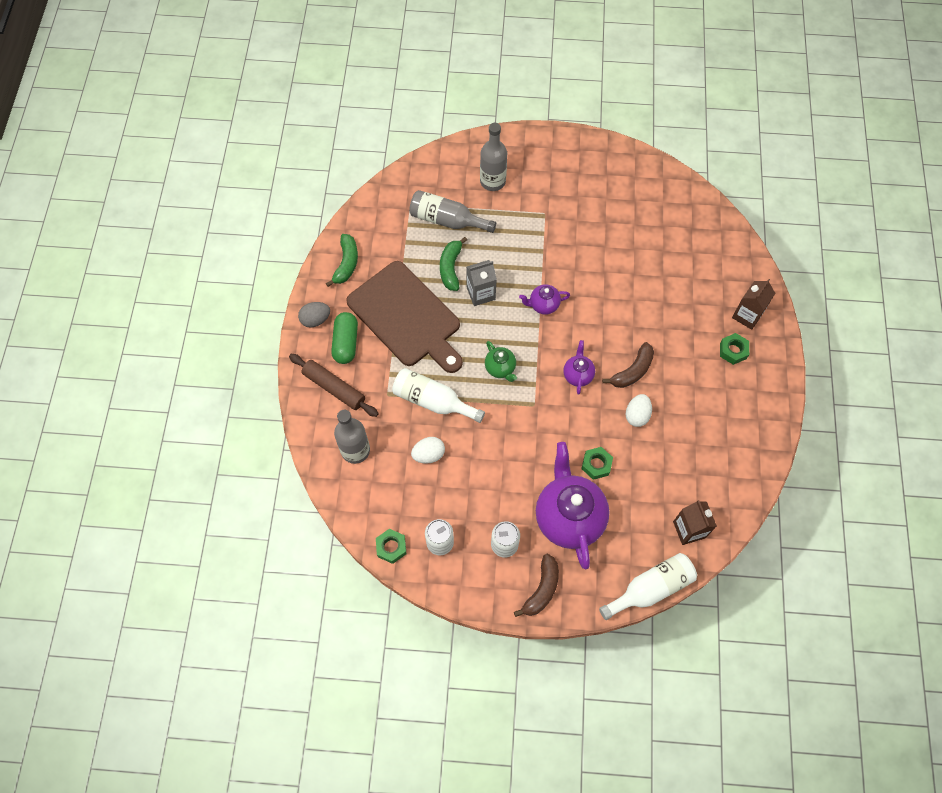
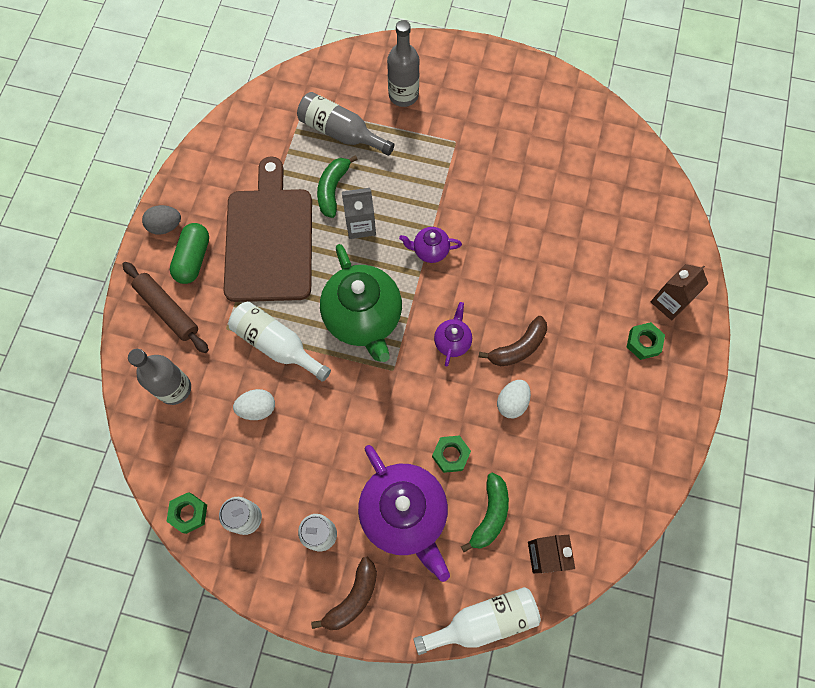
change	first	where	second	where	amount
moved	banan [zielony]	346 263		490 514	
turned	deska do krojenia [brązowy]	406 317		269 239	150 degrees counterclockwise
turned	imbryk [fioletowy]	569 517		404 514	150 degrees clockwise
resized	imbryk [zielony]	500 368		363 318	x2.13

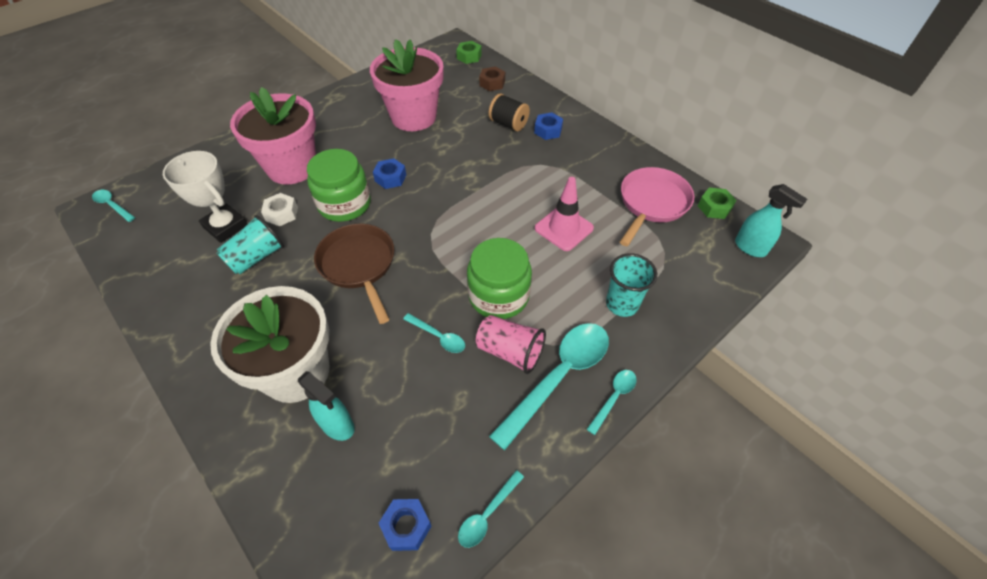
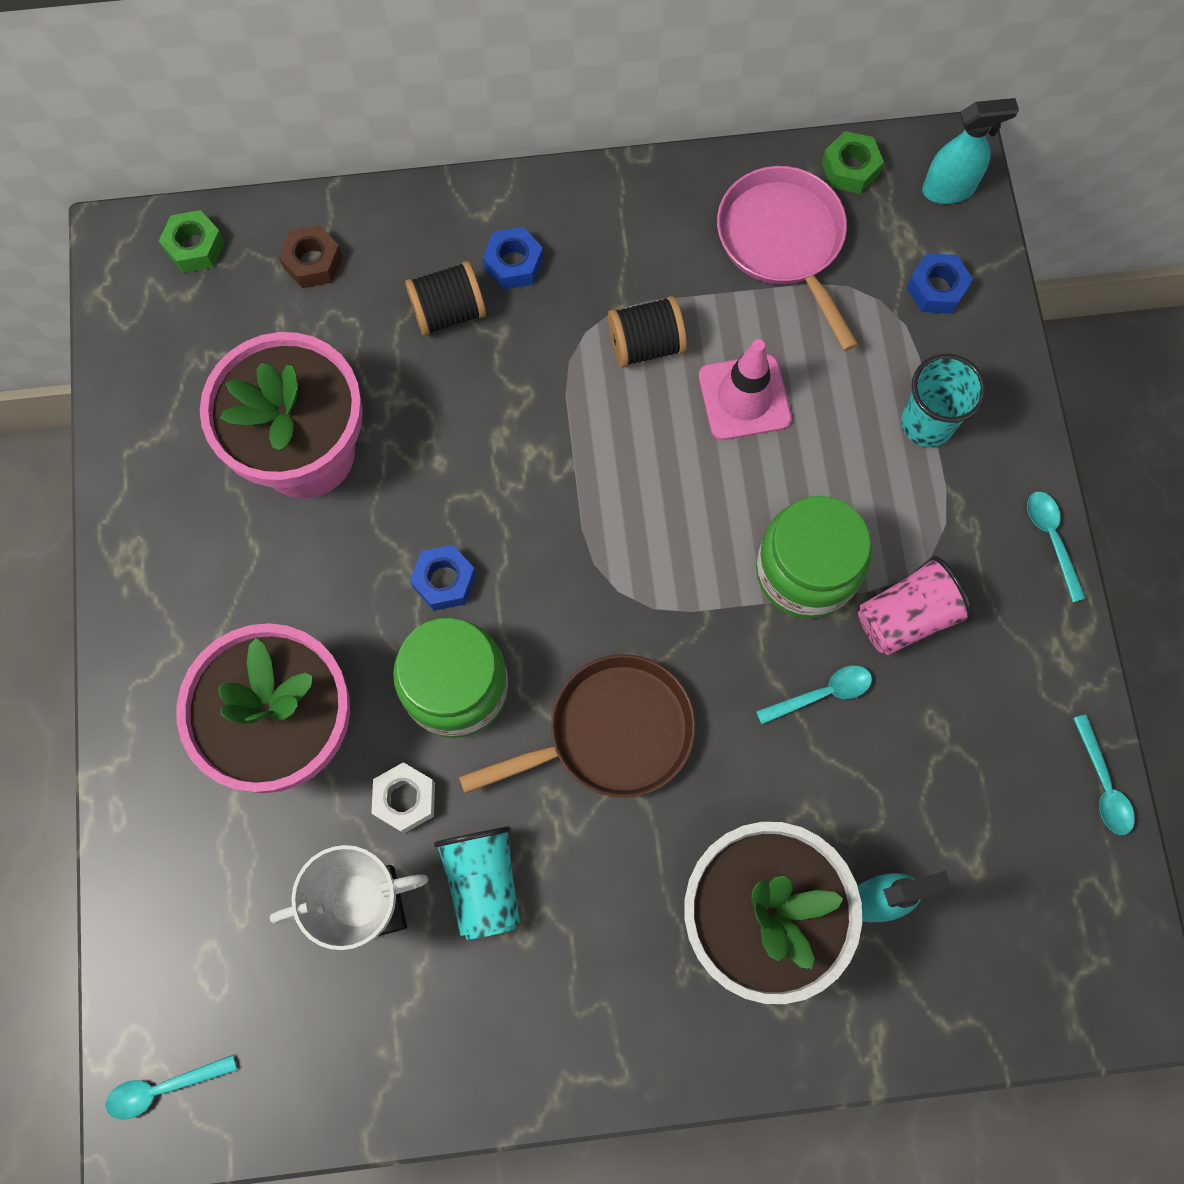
change	first	where	second	where	amount
removed	łyżka [turkusowy]	558 377			
added			szpulka [czarny]	645 344	
moved	nakrętka [niebieski]	406 526		936 289	
turned	patelnia [brązowy]	359 265		611 733	150 degrees clockwise

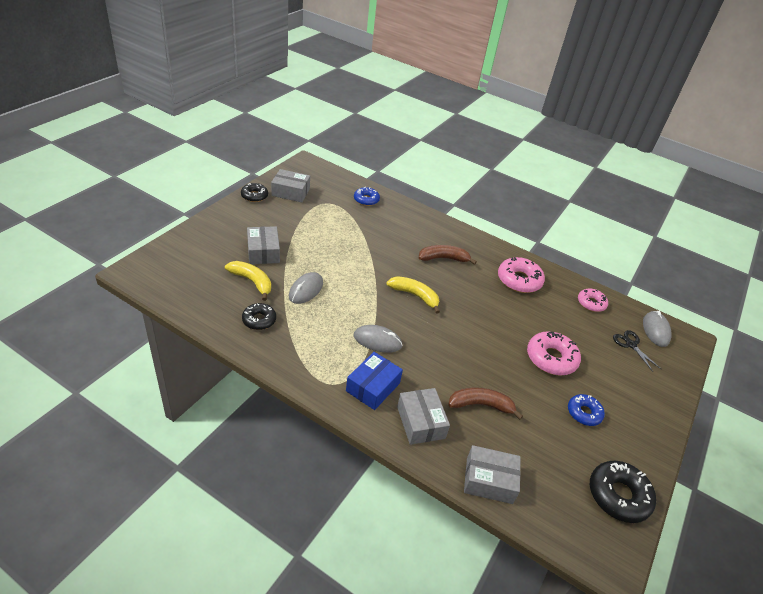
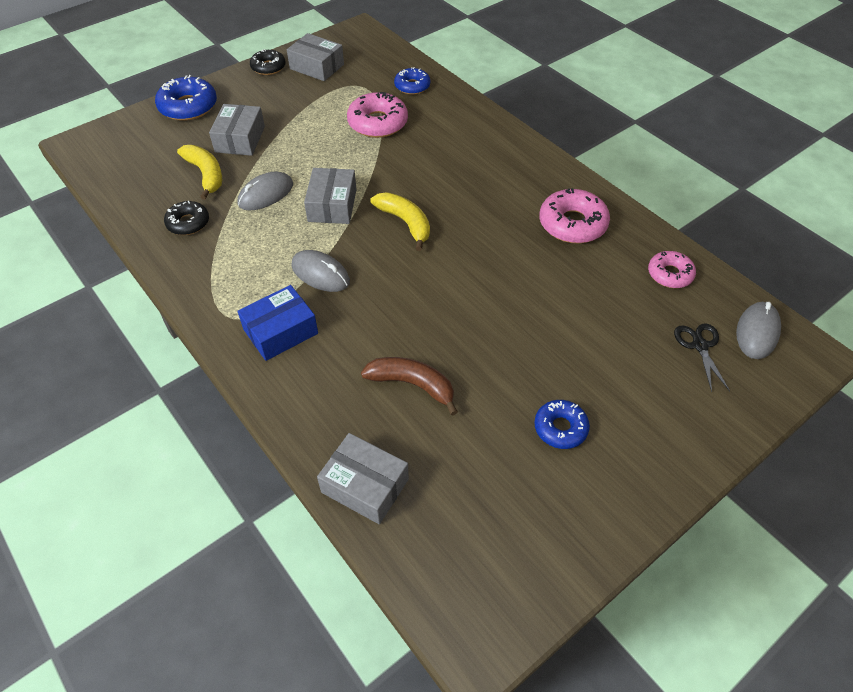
change	first	where	second	where	amount
removed	banan [brązowy]	443 258			
removed	donut [czarny]	618 496			
added			donut [niebieski]	188 107	
moved	pudełko [szary]	421 422		332 205	
moved	donut [różowy]	551 358		377 123	

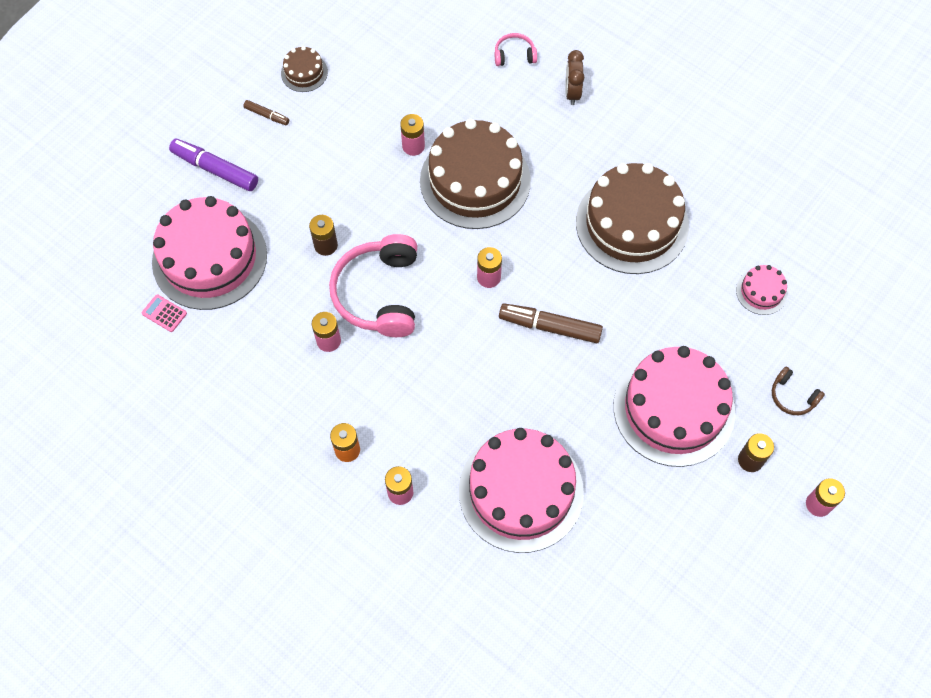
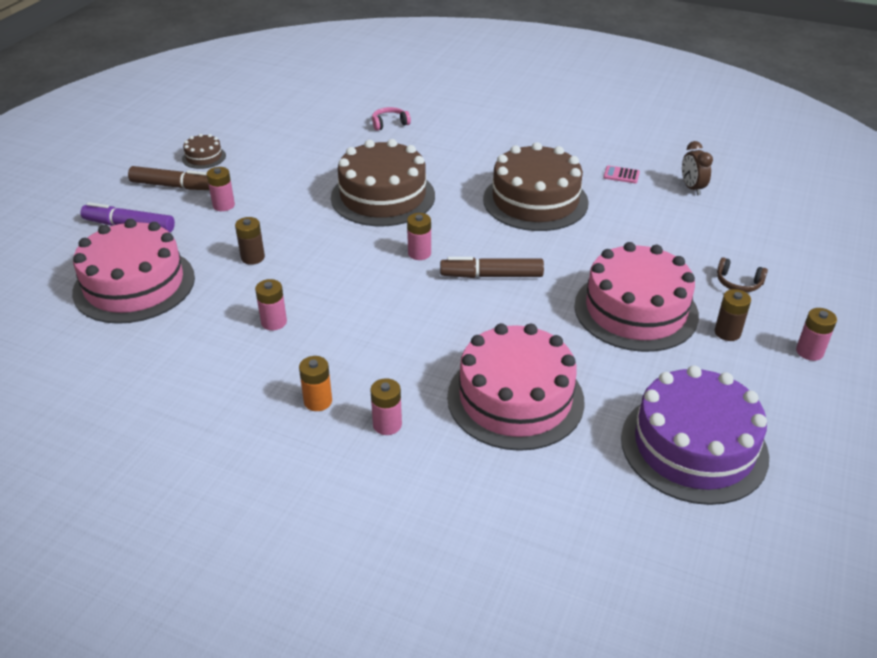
change	first	where	second	where	amount
removed	słuchawki [różowy]	379 294			
removed	tort [różowy]	761 291			
added			tort [fioletowy]	694 446	
moved	kalkulator [różowy]	164 313		621 175	
moved	bateria [różowy]	413 146		223 205	
moved	budzik [brązowy]	572 93		692 188	
resized	flamaster [brązowy]	267 115		174 186	x1.92

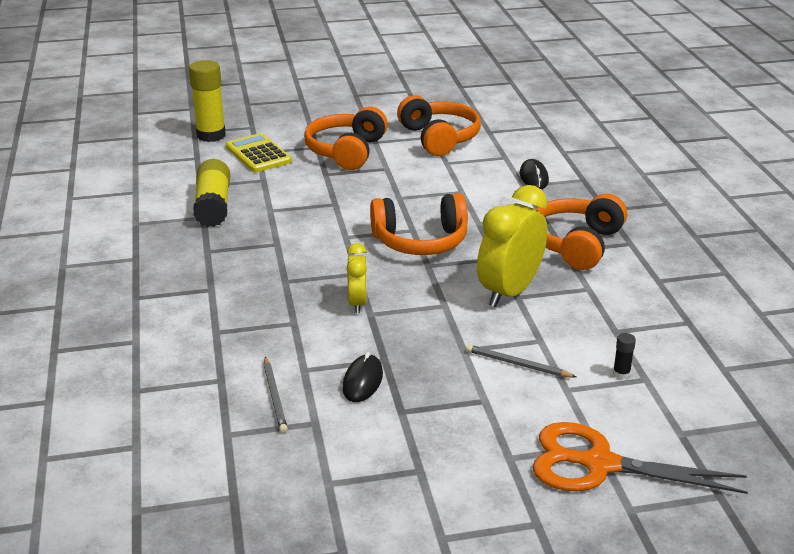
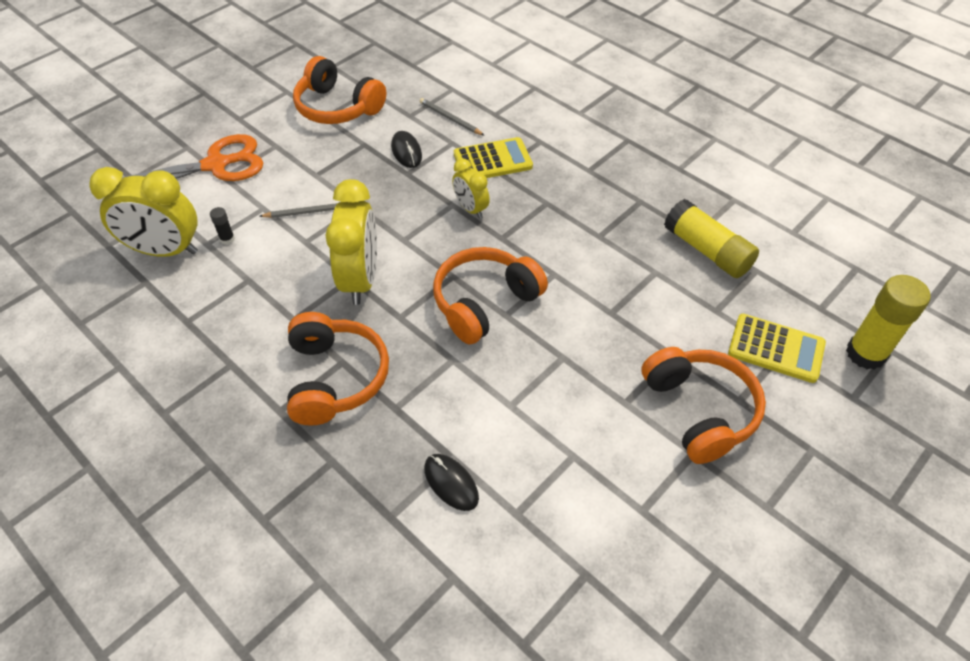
change	first	where	second	where	amount
added			budzik [żółty]	165 251	
added			kalkulator [żółty]	492 160	
moved	słuchawki [pomarańczowy]	439 138		337 107	

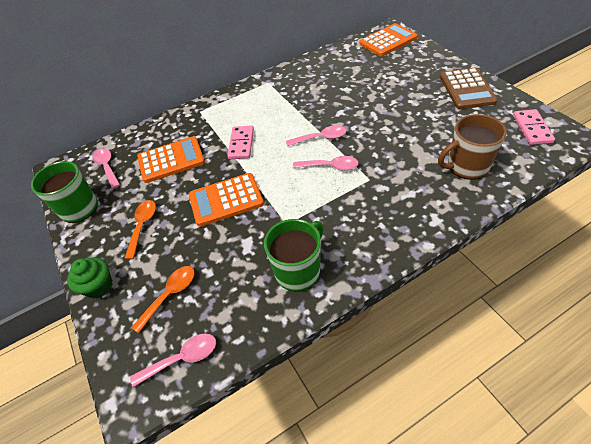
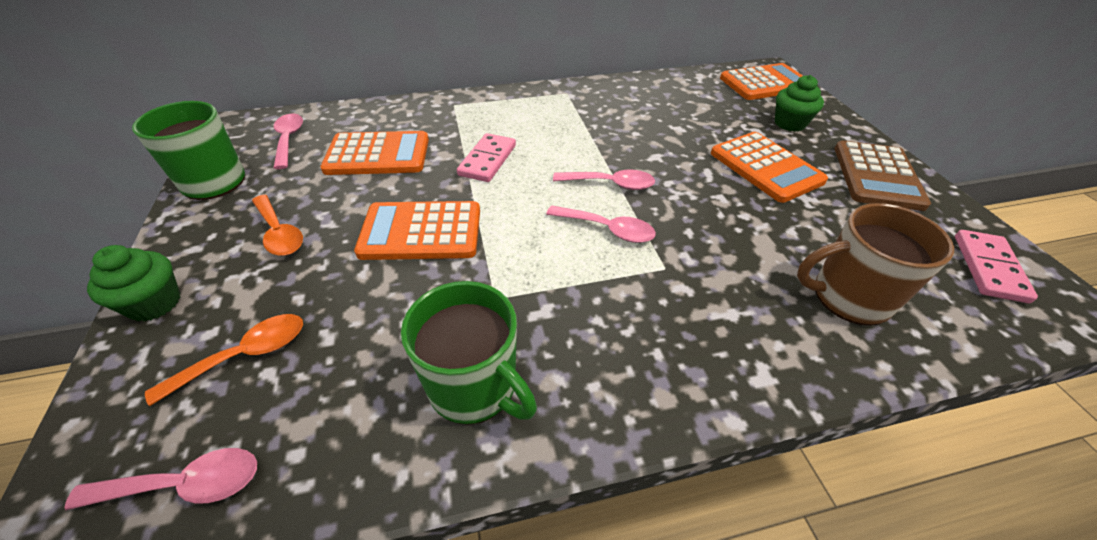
change	first	where	second	where	amount
added			kalkulator [pomarańczowy]	765 167	
added			muffinka [zielony]	789 123	
turned	łyżka [pomarańczowy]	142 226		279 233	120 degrees clockwise
turned	kubek [zielony]	298 270		474 387	75 degrees clockwise

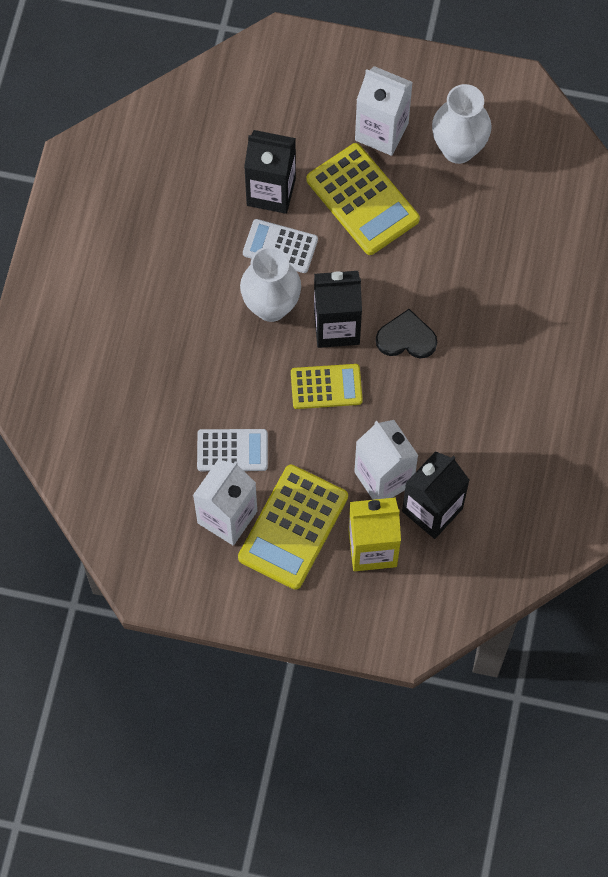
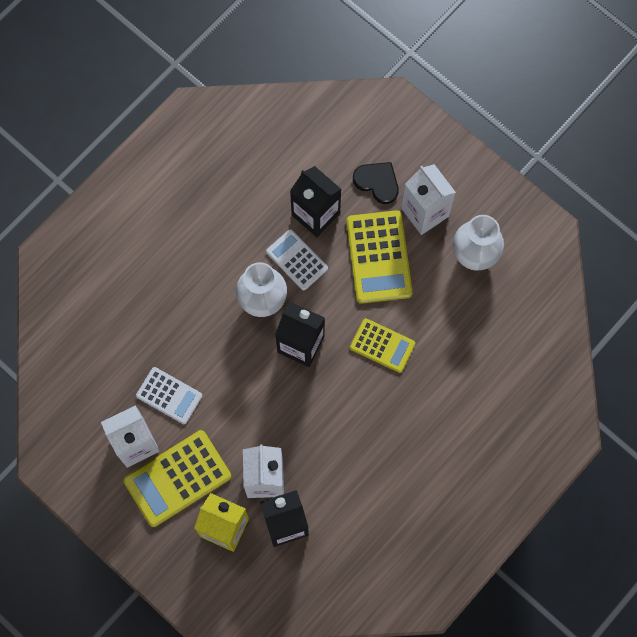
change	first	where	second	where	amount
moved	kalkulator [żółty]	326 386		382 345	
moved	serce [czarny]	406 338		377 182	

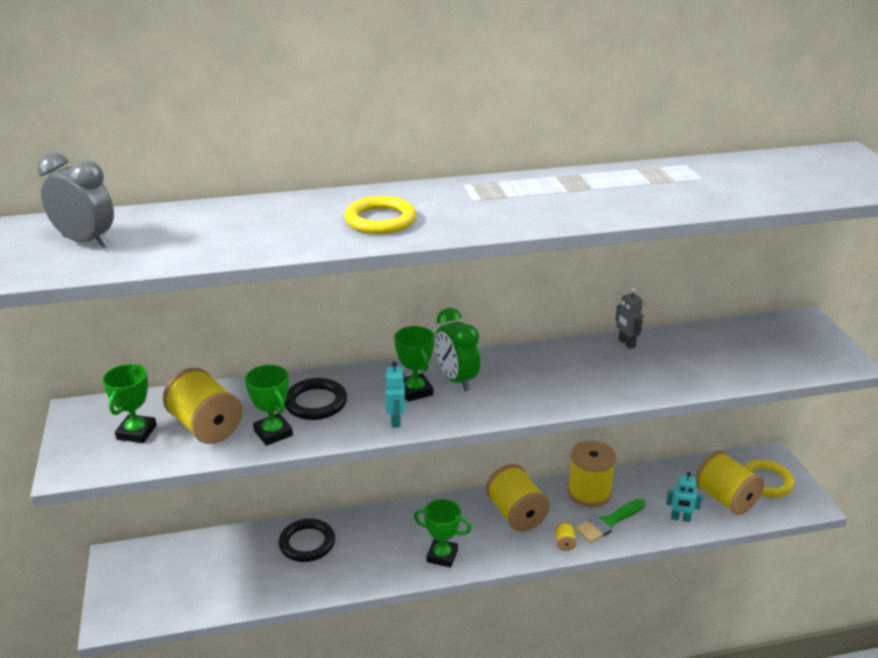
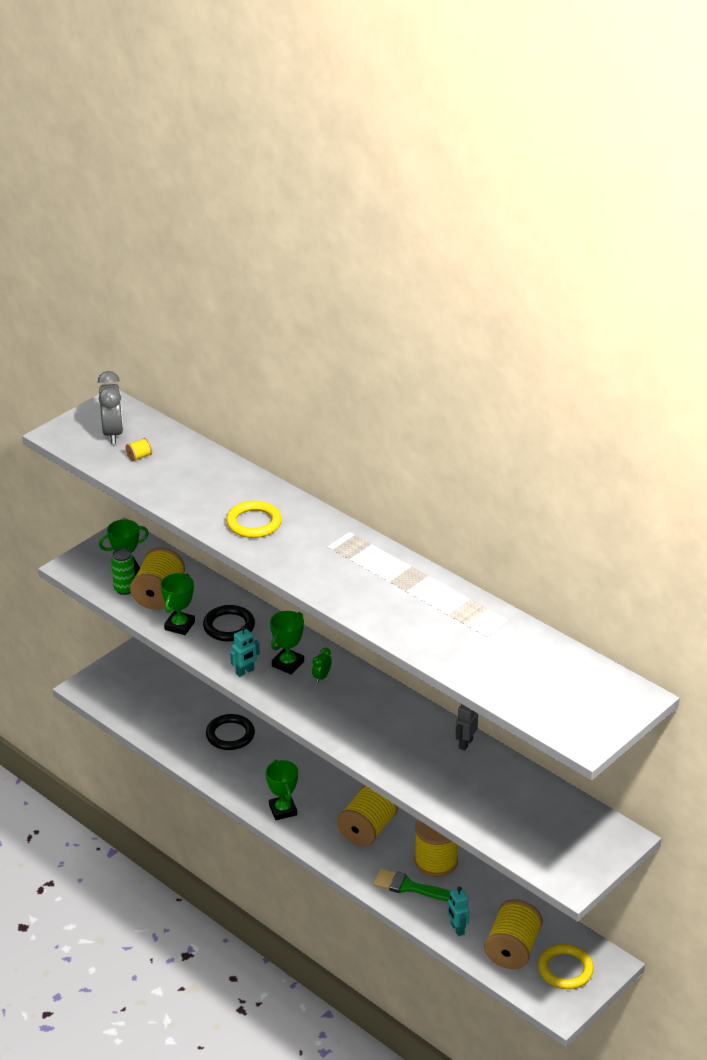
change	first	where	second	where	amount
added			puszka [zielony]	124 589	
moved	szpulka [żółty]	565 543		139 457	
resized	budzik [zielony]	456 380		321 677	x0.50

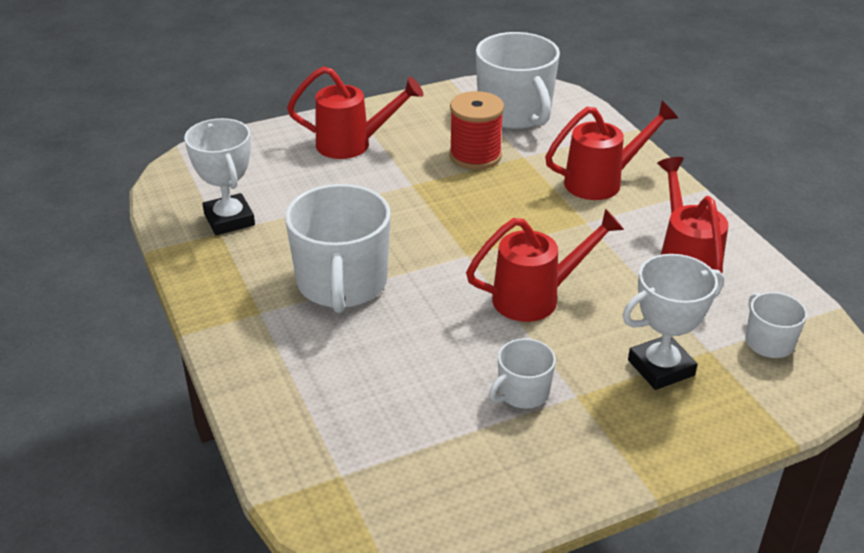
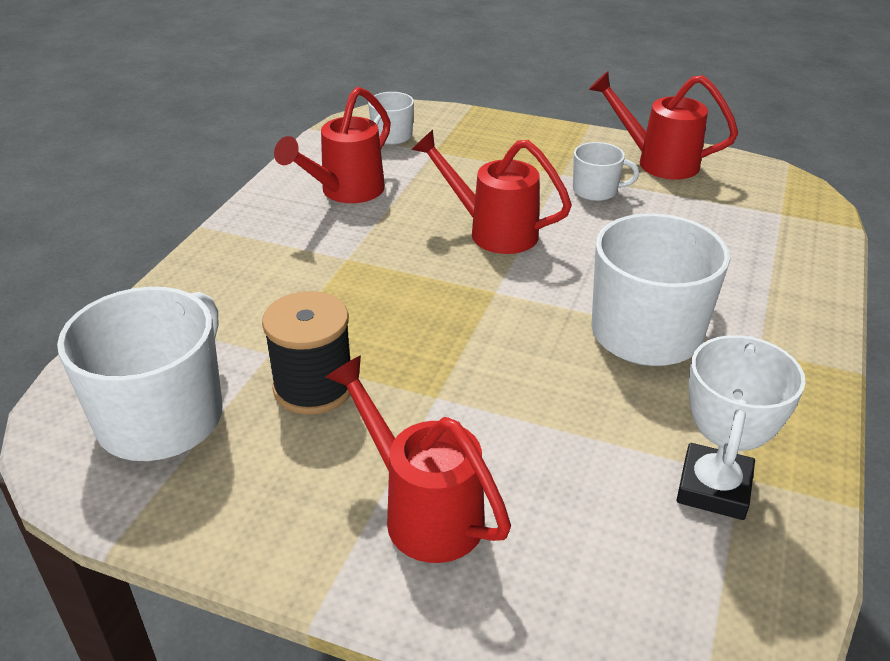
change	first	where	second	where	amount
removed	puchar [biały]	661 368			
moved	konewka [czerwony]	602 181		657 162	
recoloured	szpulka [czerwony]	475 156	szpulka [czarny]	313 387	

